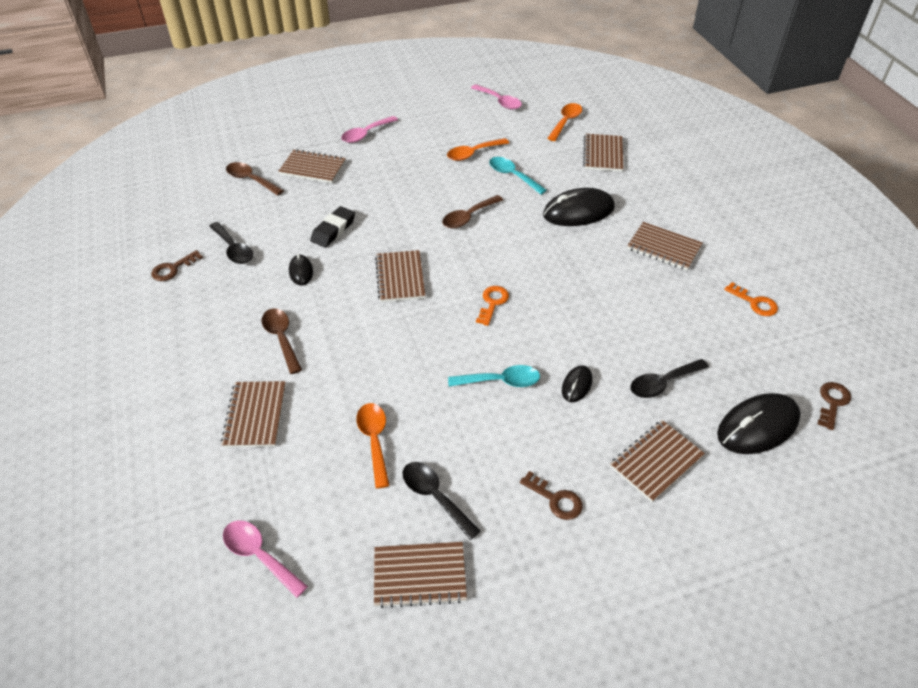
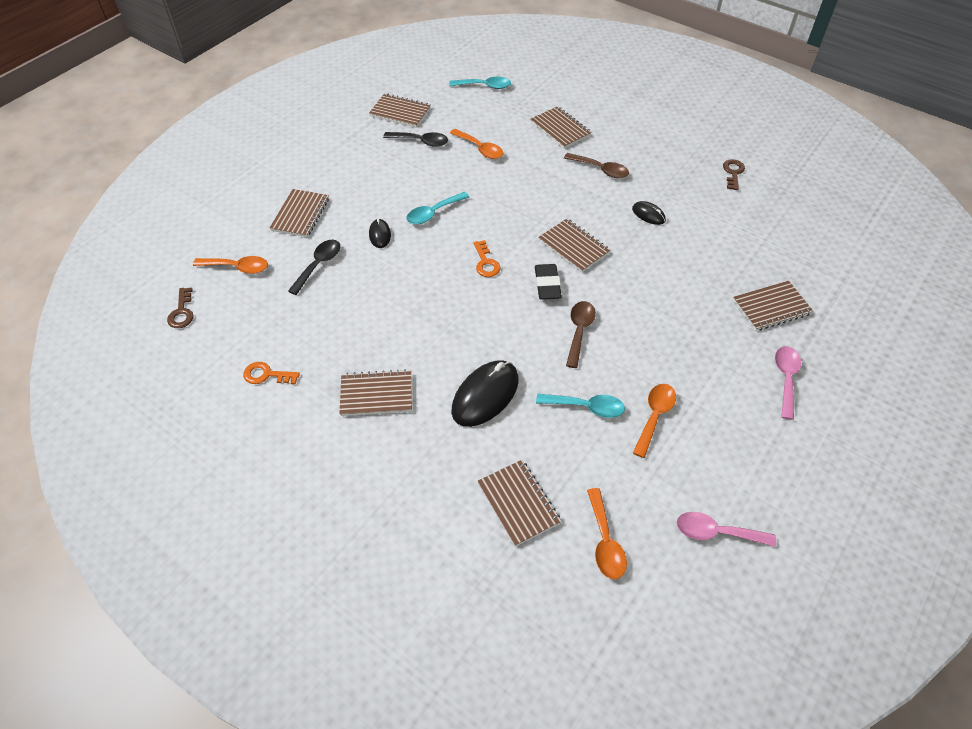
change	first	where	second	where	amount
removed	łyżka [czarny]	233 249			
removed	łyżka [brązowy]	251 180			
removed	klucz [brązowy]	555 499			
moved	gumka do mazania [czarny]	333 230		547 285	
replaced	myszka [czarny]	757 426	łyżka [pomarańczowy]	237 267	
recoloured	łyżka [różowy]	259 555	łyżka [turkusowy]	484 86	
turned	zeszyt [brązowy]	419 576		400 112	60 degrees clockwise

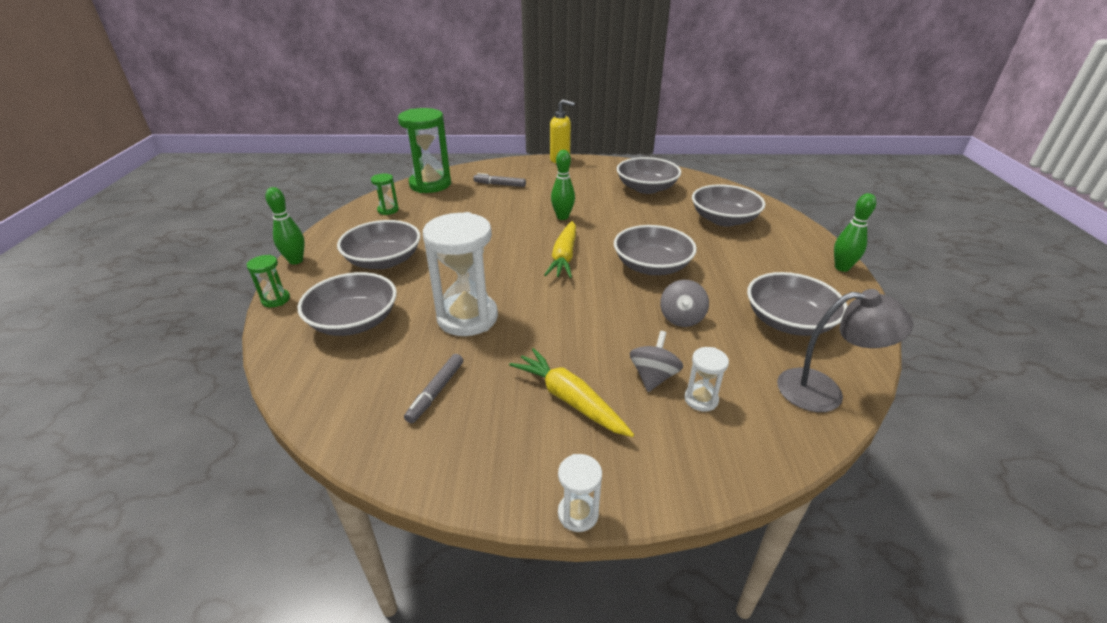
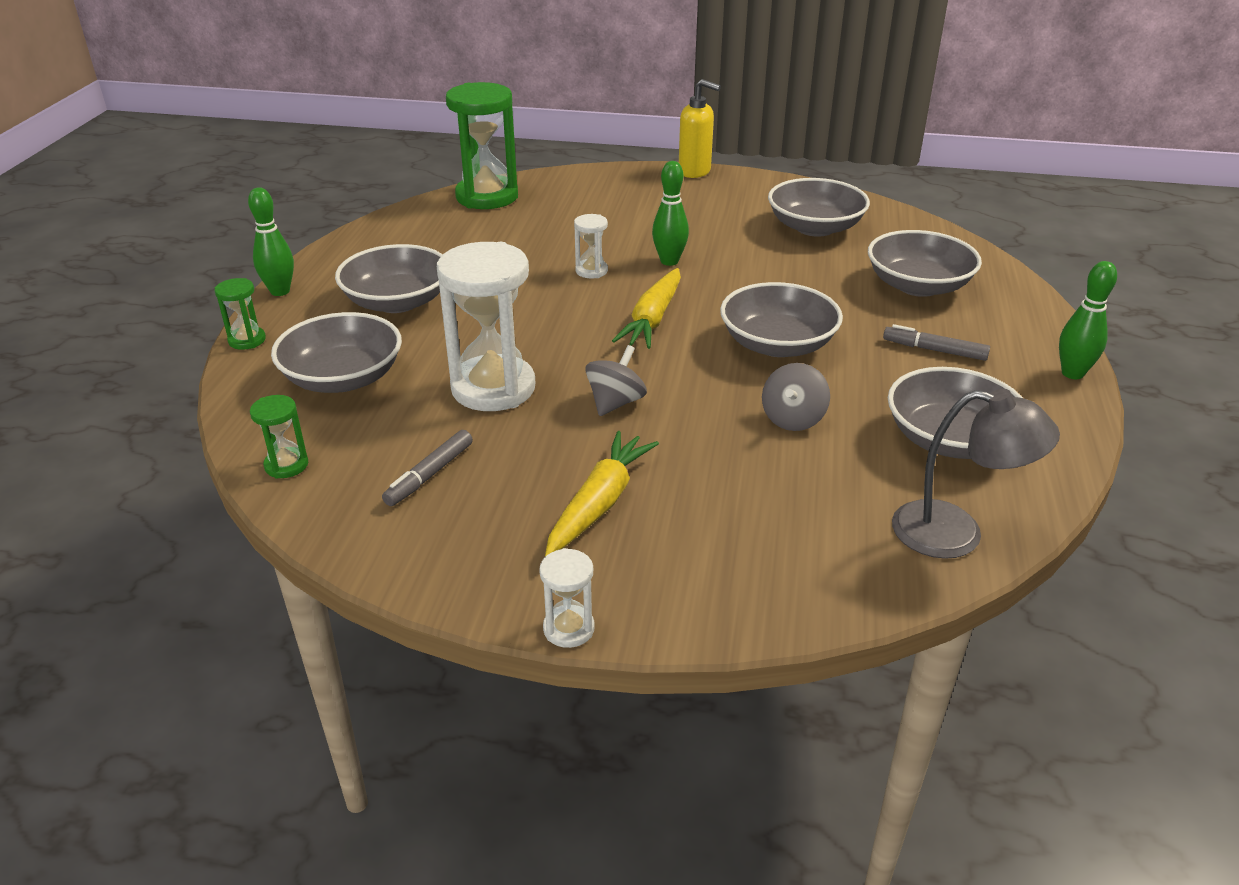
change	first	where	second	where	amount
moved	klepsydra [zielony]	388 210		286 465	
moved	flamaster [szary]	500 184		934 350	
moved	bączek [szary]	653 377		615 403	
moved	klepsydra [biały]	701 399		591 271	
turned	marchewka [żółty]	569 399		599 503	60 degrees clockwise

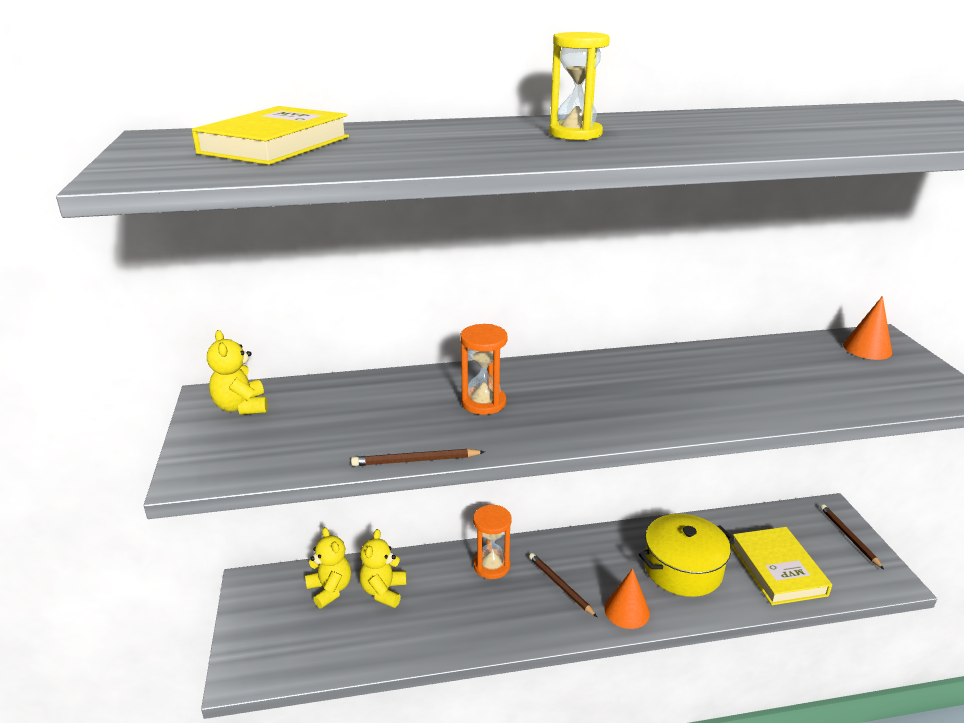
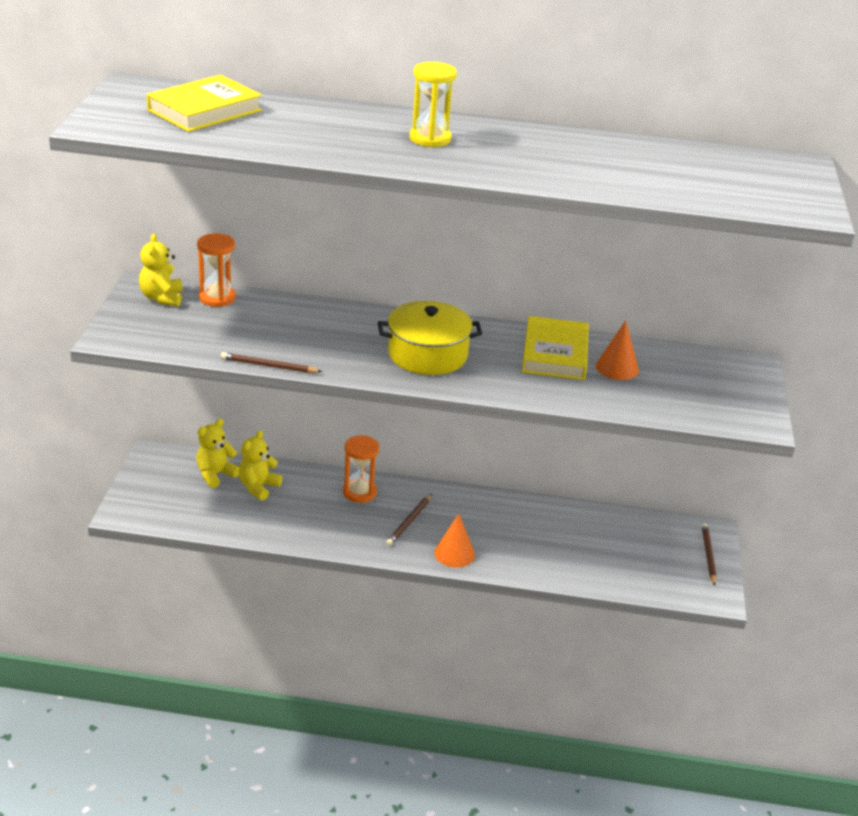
change	first	where	second	where	amount
moved	klepsydra [pomarańczowy]	483 402		217 298	
moved	garnek [żółty]	682 569		427 354	
moved	książka [żółty]	777 570		555 354	
moved	stożek [pomarańczowy]	867 348		617 368	
turned	miś [żółty]	330 589		215 474	120 degrees counterclockwise
turned	ołówek [brązowy]	560 585		409 522	135 degrees counterclockwise

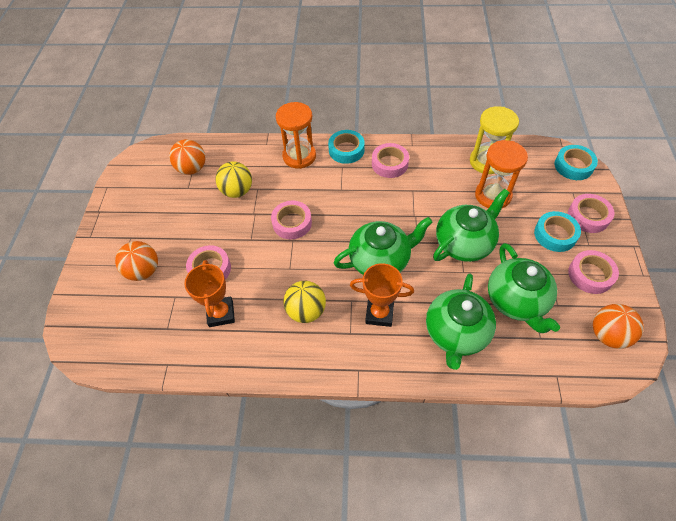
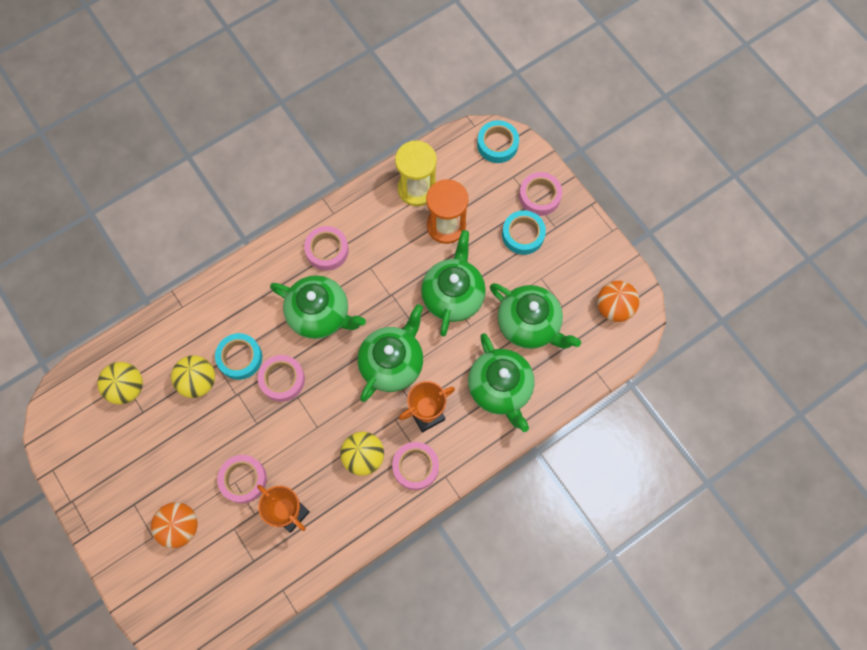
change	first	where	second	where	amount
removed	klepsydra [pomarańczowy]	299 156			
added			imbryk [zielony]	320 315	
moved	taśma klejąca [turkusowy]	346 150		240 358	
moved	taśma klejąca [różowy]	590 275		415 467	
recoloured	piłka [pomarańczowy]	192 169	piłka [żółty]	127 388	

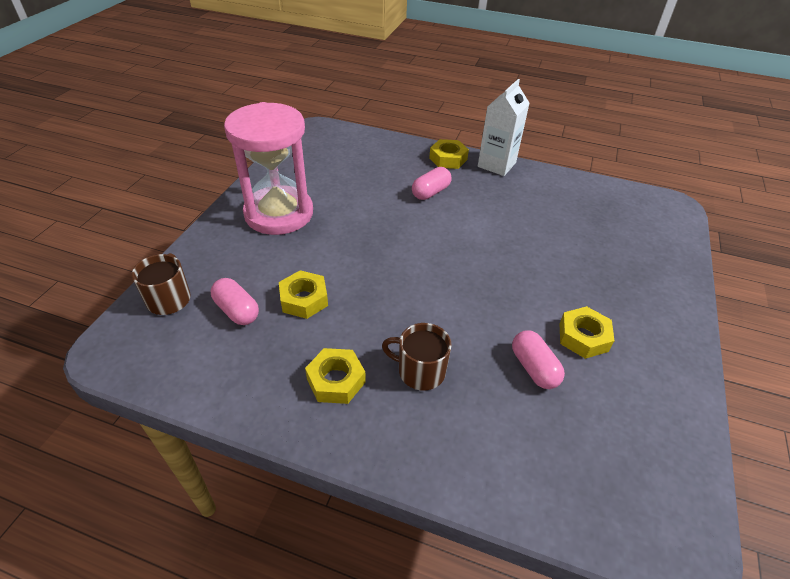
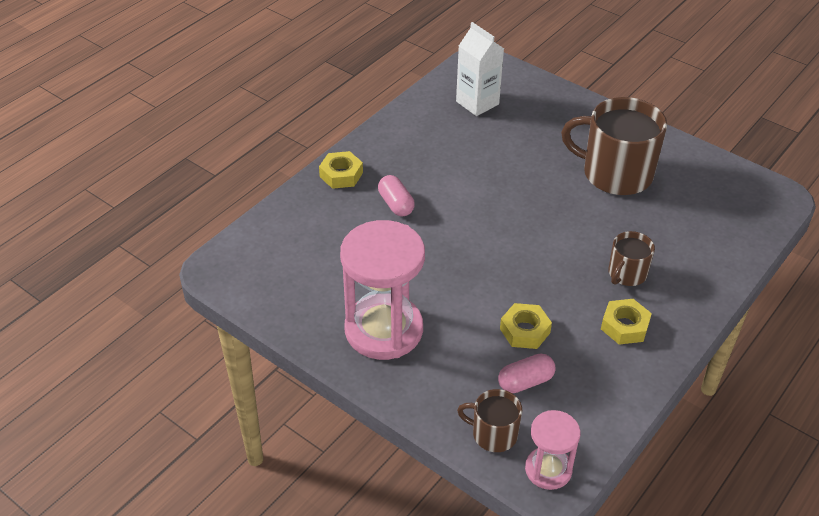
change	first	where	second	where	amount
removed	kapsułka [różowy]	534 368			
added			klepsydra [różowy]	548 469	
moved	karton mleka [biały]	496 165		477 103	
replaced	nakrętka [żółty]	583 337	kubek [brązowy]	615 173	

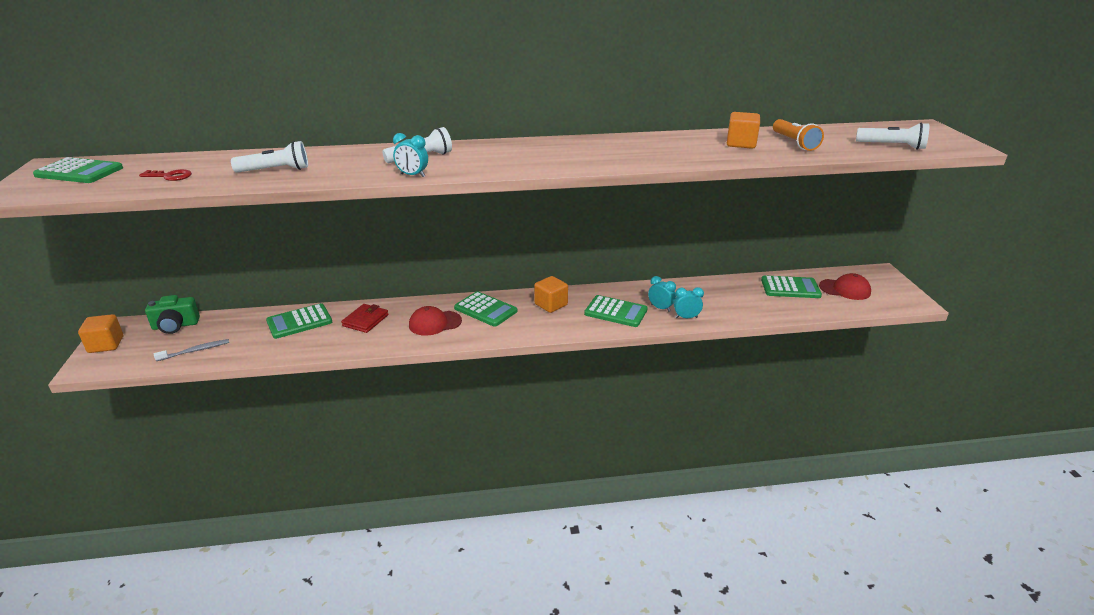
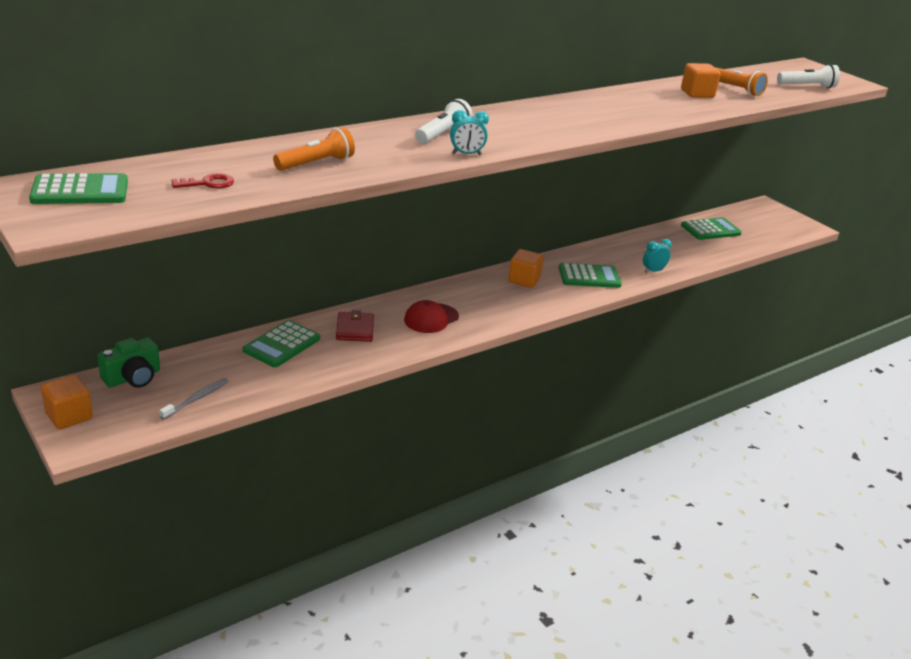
change	first	where	second	where	amount
removed	kalkulator [zielony]	485 310			
removed	budzik [turkusowy]	660 308			
removed	czapka [czerwony]	845 289			
recoloured	latarka [biały]	275 170	latarka [pomarańczowy]	316 164	

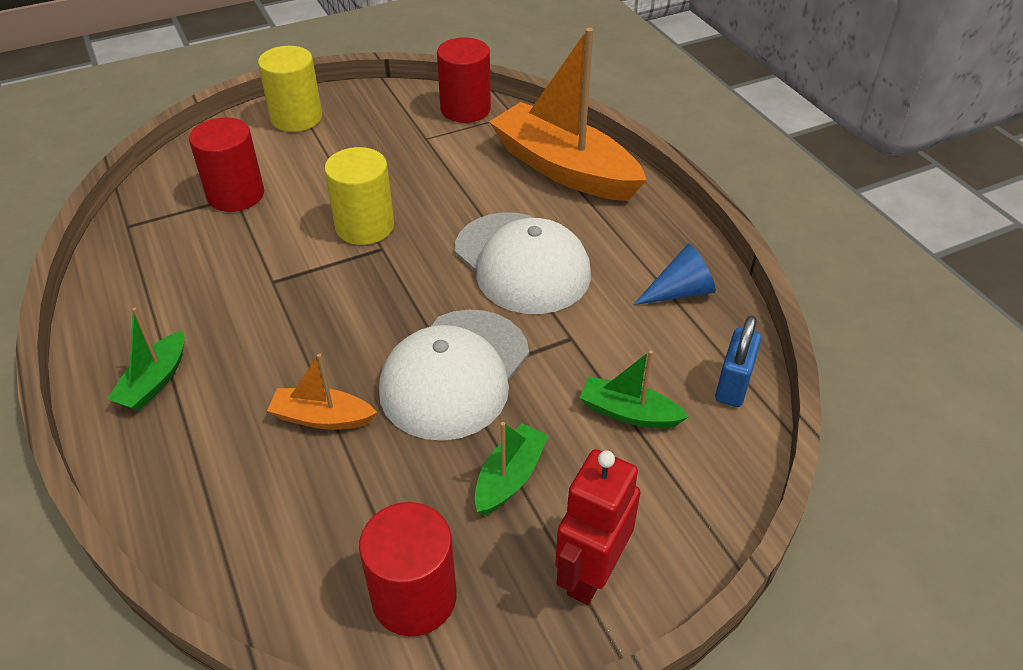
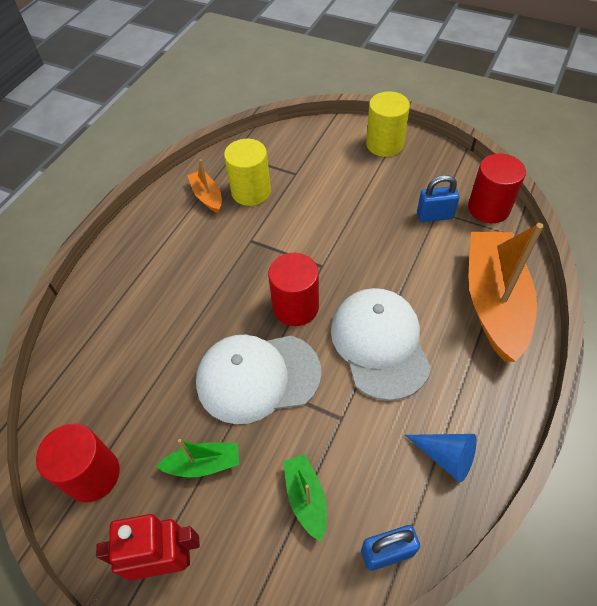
change	first	where	second	where	amount
removed	łódka [zielony]	154 381			
added			kłódka [niebieski]	434 216	
moved	walec [czerwony]	236 195		296 307	
moved	łódka [pomarańczowy]	322 418		207 196	
moved	walec [żółty]	364 226		251 191	
turned	czapka [biały]	522 263		379 344	150 degrees clockwise

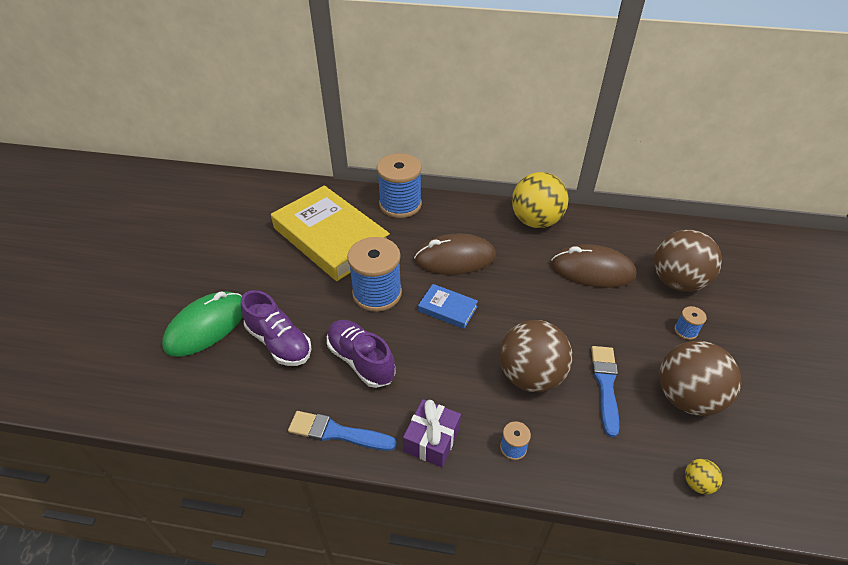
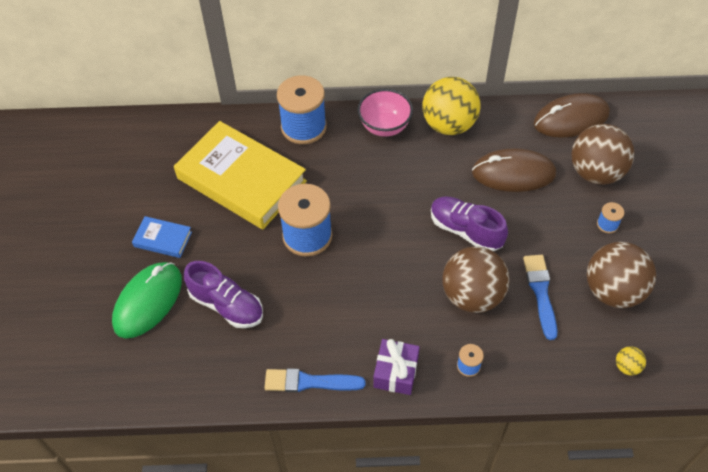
change	first	where	second	where	amount
added			miska [różowy]	384 127	
moved	but [fioletowy]	361 360		465 230	
moved	myszka [brązowy]	455 258		571 119	
moved	książka [niebieski]	447 309		163 239	

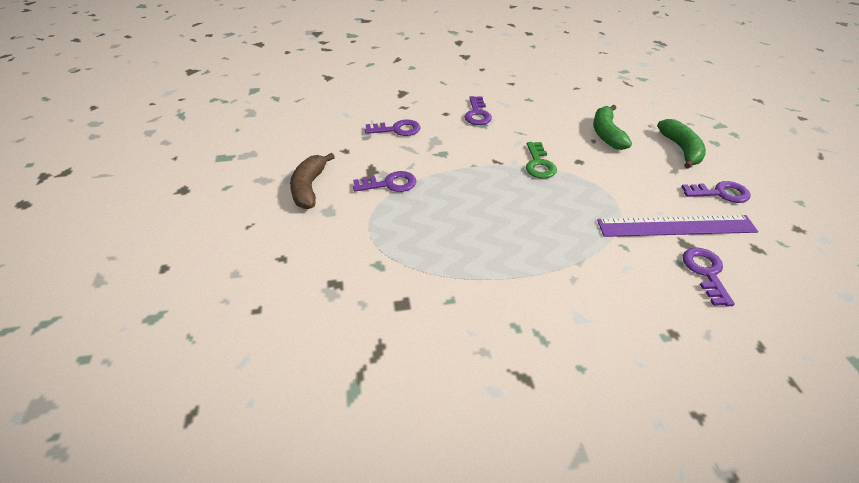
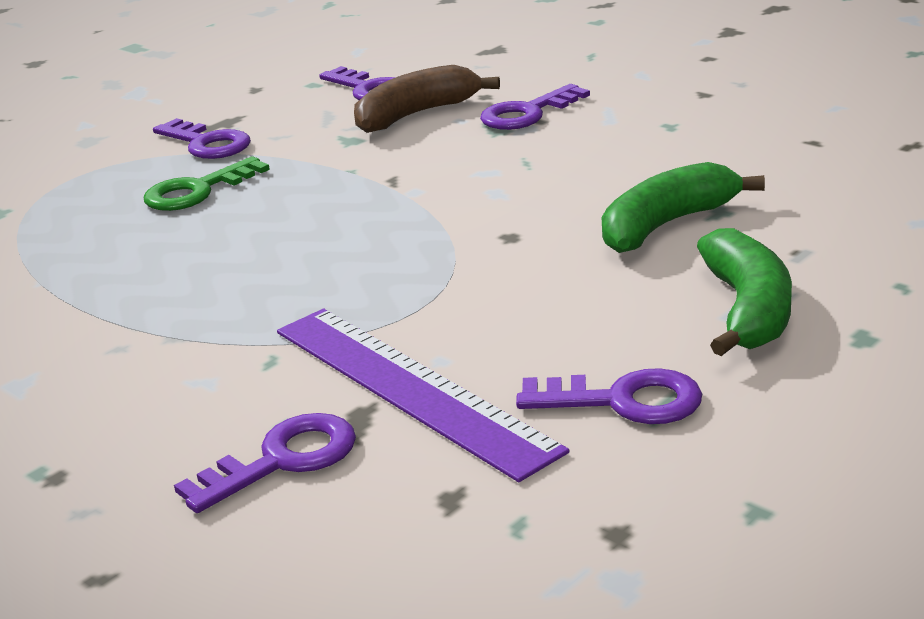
change	first	where	second	where	amount
moved	banan [brązowy]	309 188		416 115	
moved	klucz [zielony]	539 164		197 191	
turned	banan [zielony]	681 149		748 310	45 degrees counterclockwise
turned	klucz [fioletowy]	720 193		623 401	45 degrees counterclockwise

